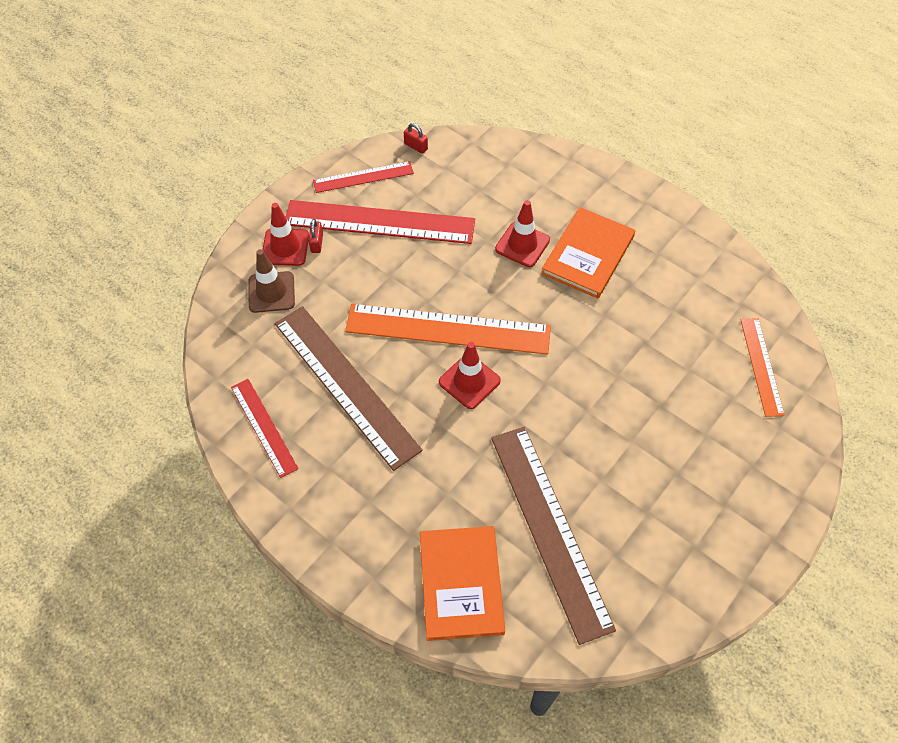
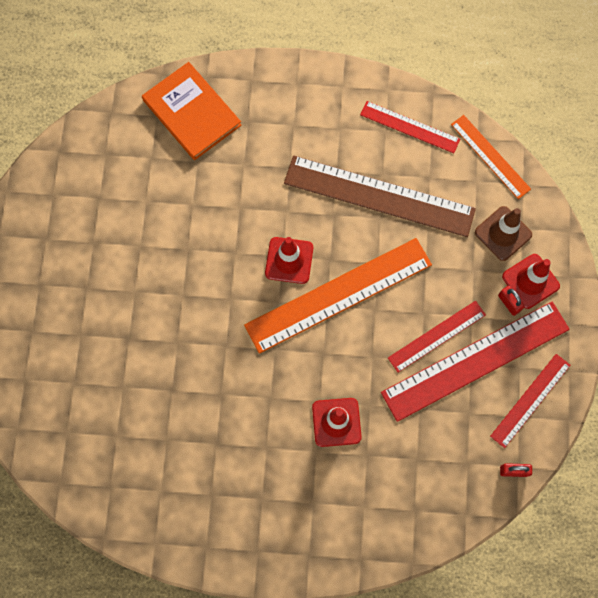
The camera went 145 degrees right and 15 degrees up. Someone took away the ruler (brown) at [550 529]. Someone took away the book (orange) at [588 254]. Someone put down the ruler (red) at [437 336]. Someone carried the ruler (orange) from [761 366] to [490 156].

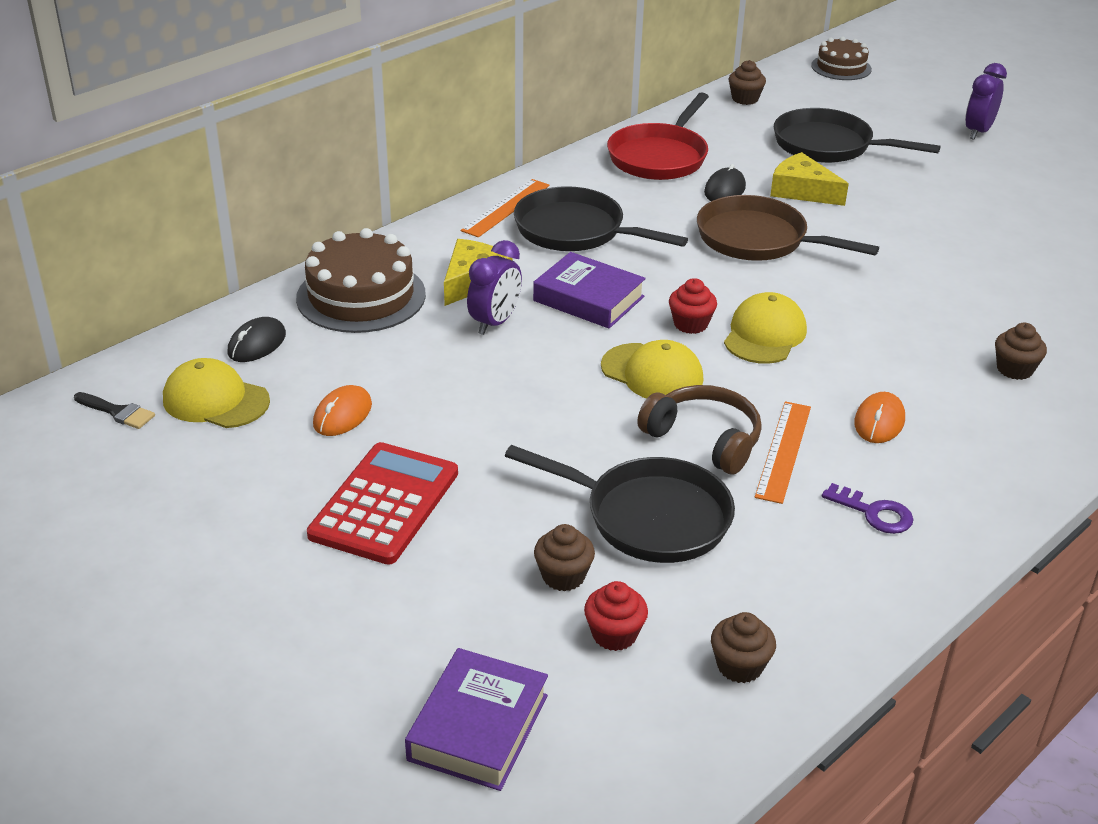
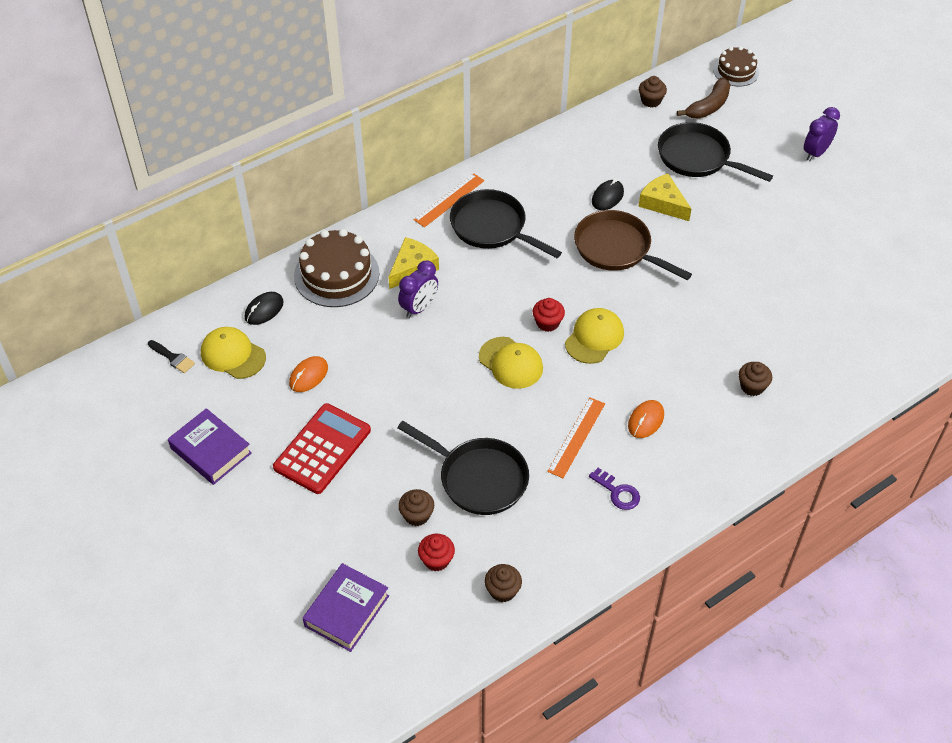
The camera went 10 degrees right and 15 degrees up. Someone took away the pan (red) at [660 157]. Someone took away the headphones (brown) at [704 439]. Someone put down the banana (brown) at [708 106]. Someone carried the book (purple) from [588 299] to [211 450].

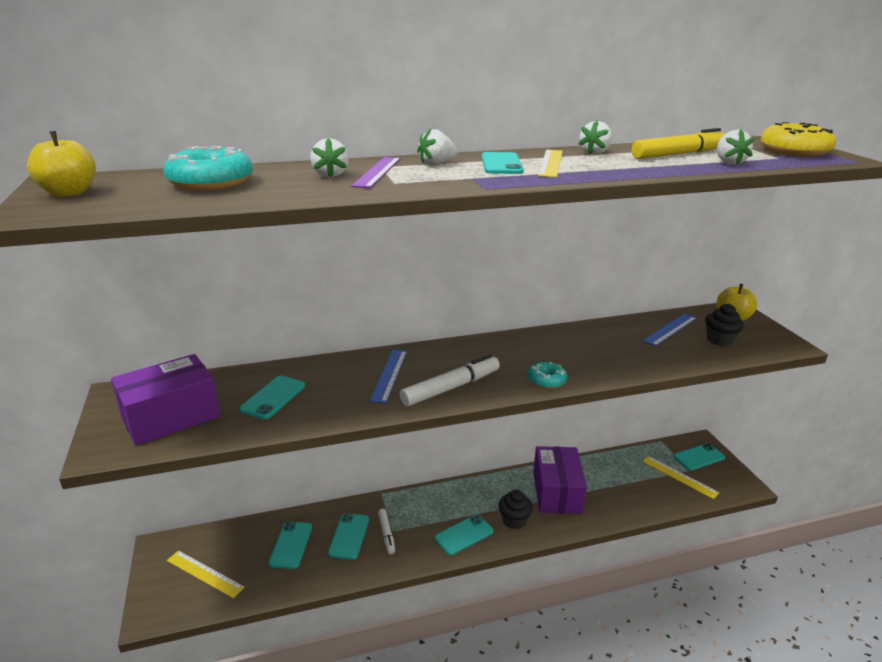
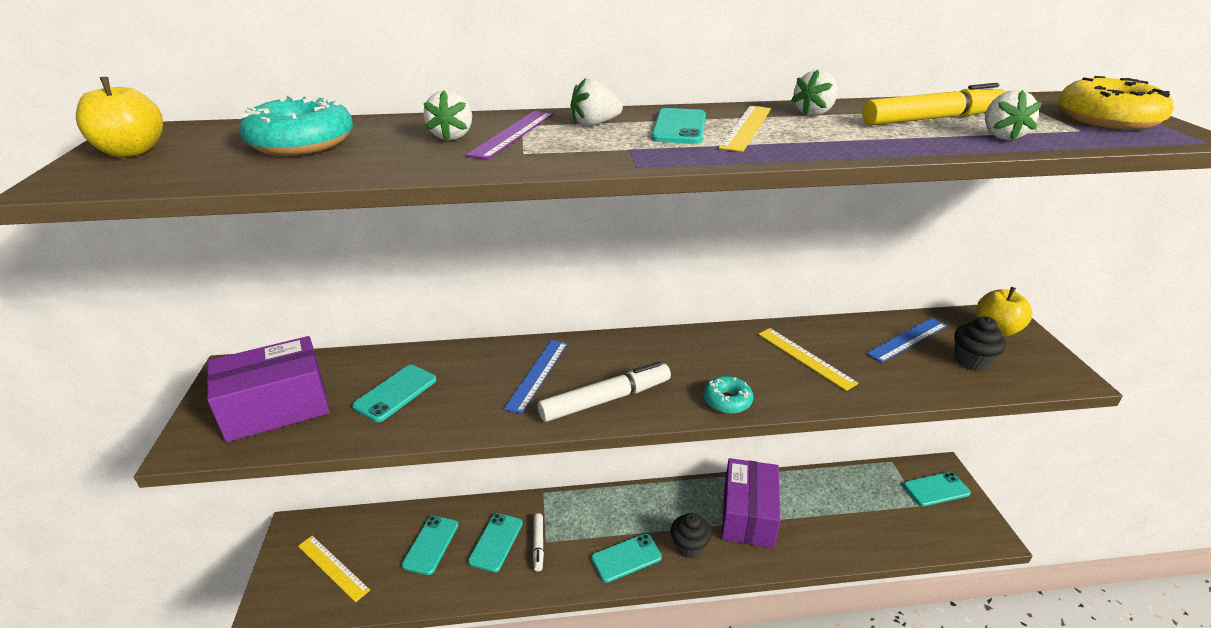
The camera went 10 degrees right and 5 degrees up. Someone carried the ruler (yellow) from [679 477] to [805 358].

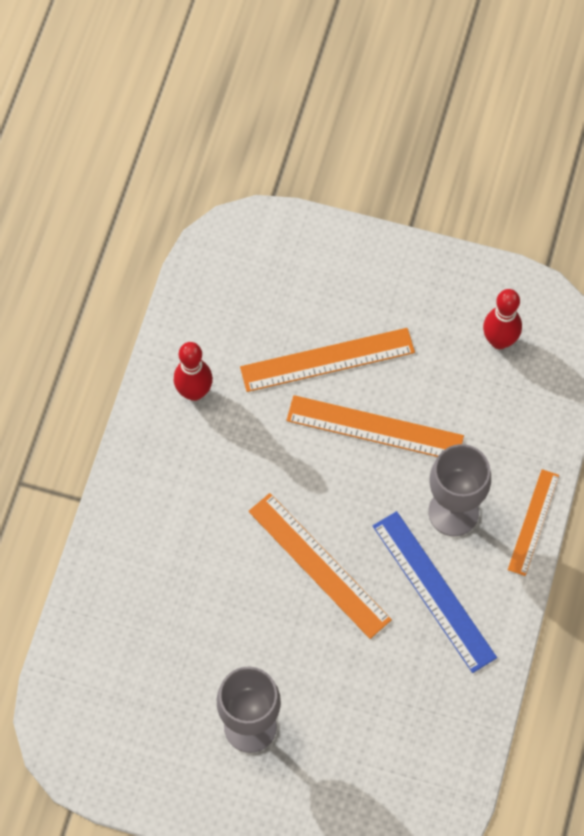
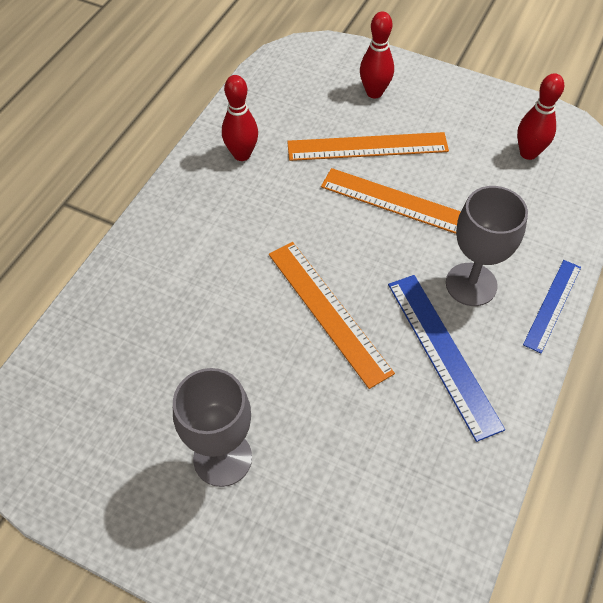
The camera went 10 degrees right and 10 degrees down. Someone put down the bowling pin (red) at [374 92]. Someone repainted the ruler (orange) at [533 522], which became the ruler (blue) at [552 305].

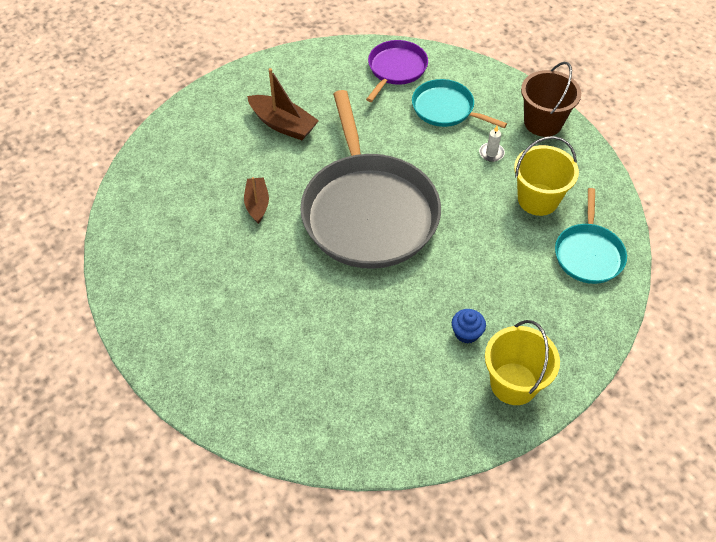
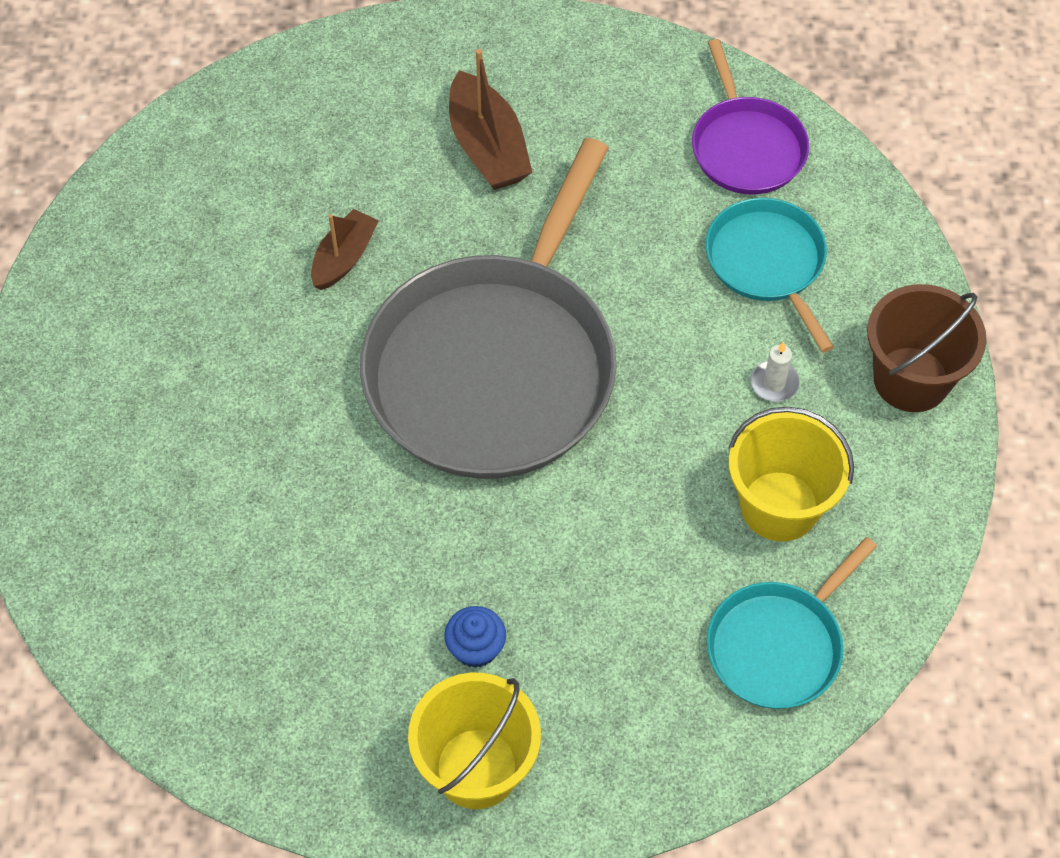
The camera went 35 degrees right and 5 degrees up. Someone rotated the pan (purple) at [396 69] by 105 degrees clockwise.

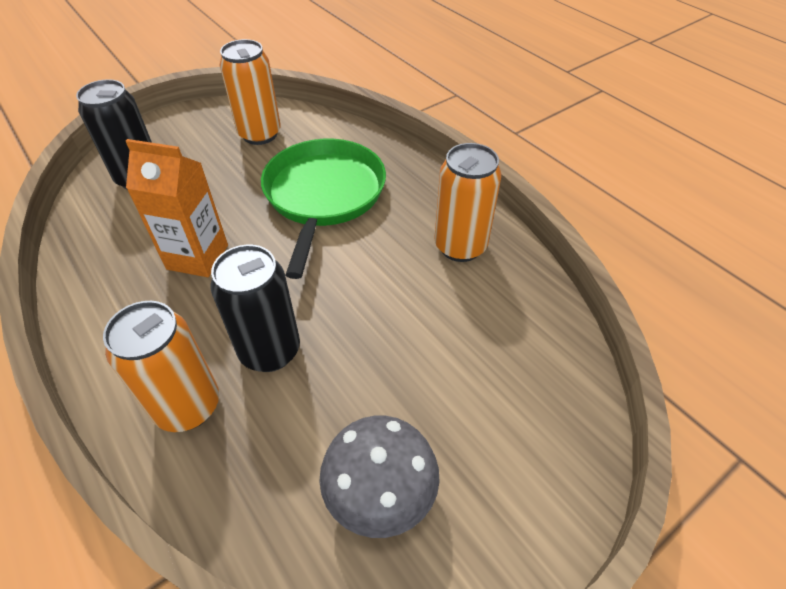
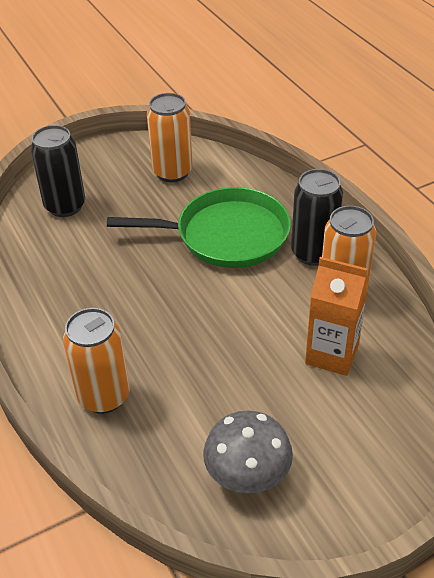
The camera went 10 degrees right and 5 degrees down. Someone carried the carton (orange) from [197 257] to [332 354]. Someone carried the can (black) from [270 351] to [313 253]. Someone rotated the pan (green) at [324 195] by 75 degrees clockwise.

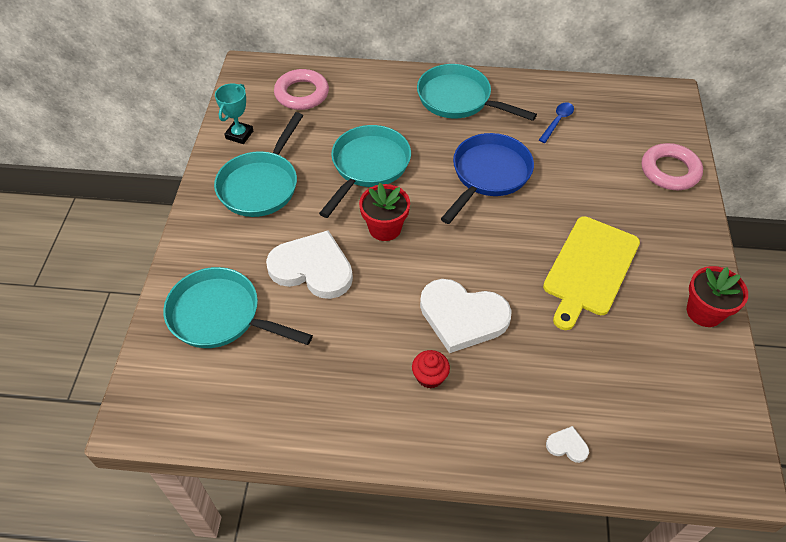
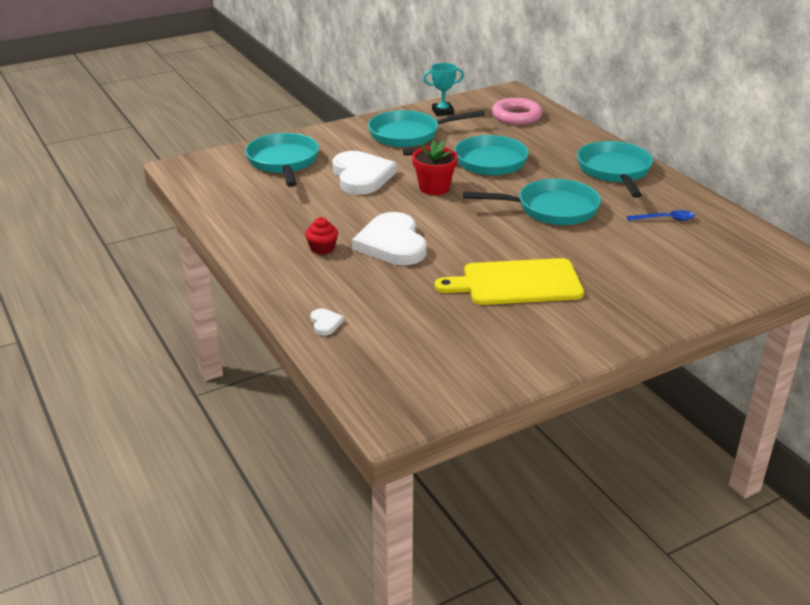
The camera went 55 degrees right and 20 degrees down. Someone took away the ring (pink) at [670 171]. Someone took away the flower pot (red) at [704 312]. Someone repainted the pan (blue) at [488 175], which became the pan (turquoise) at [551 209].

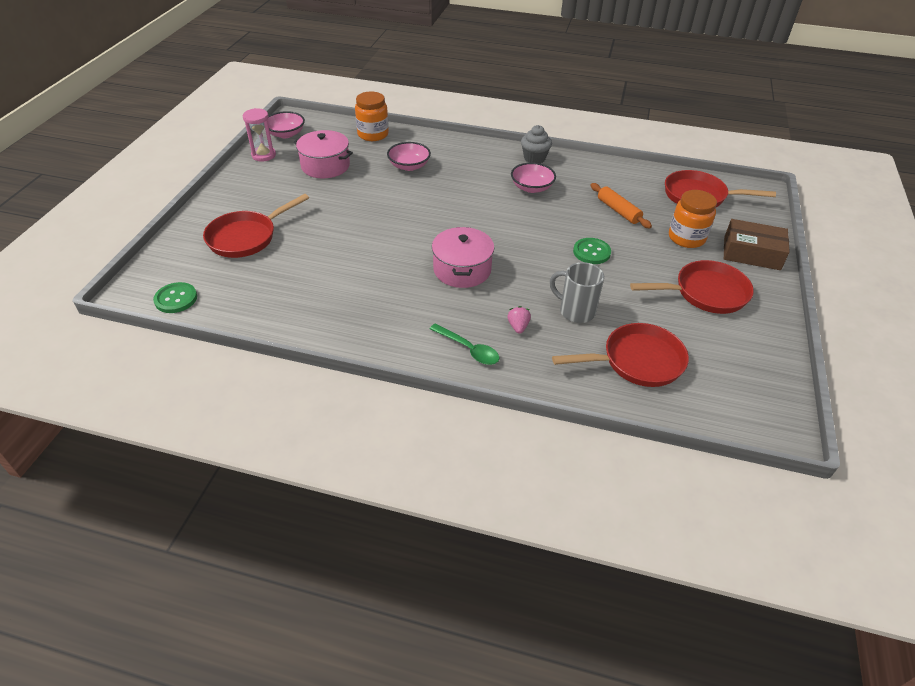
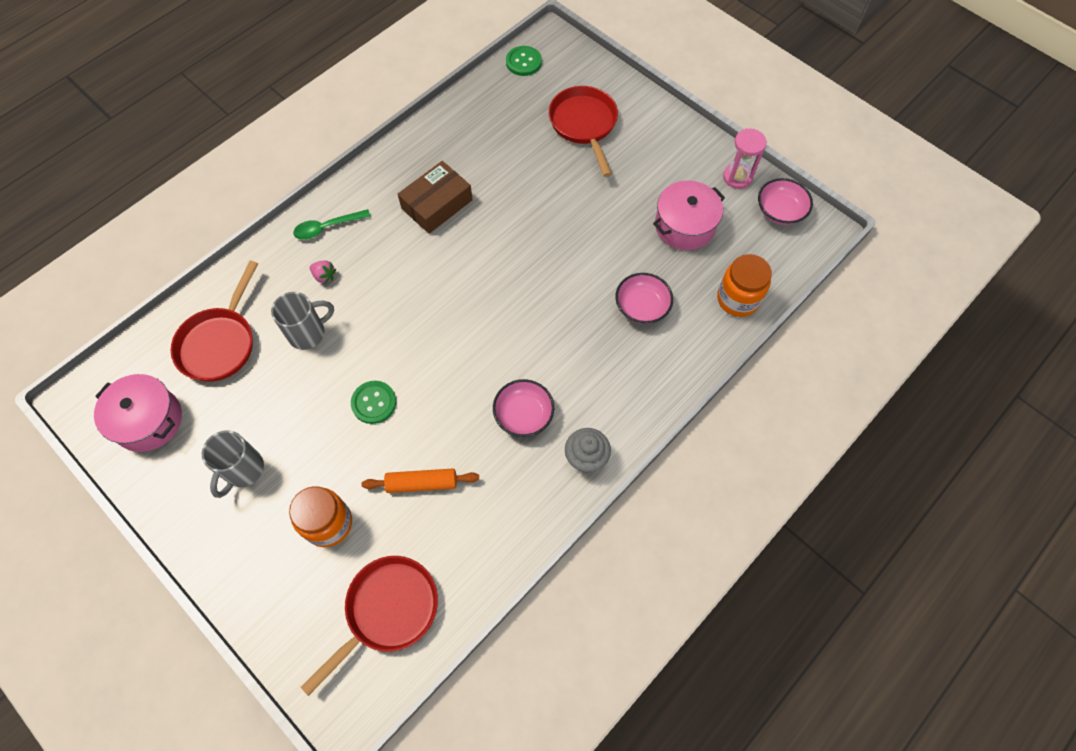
The camera went 120 degrees right and 20 degrees up. Someone carried the pot (pink) from [462 269] to [148 420]. Someone carried the box (brown) from [751 253] to [437 204]. Someone swapped the pan (red) at [705 293] for the mug (grey) at [243 470].

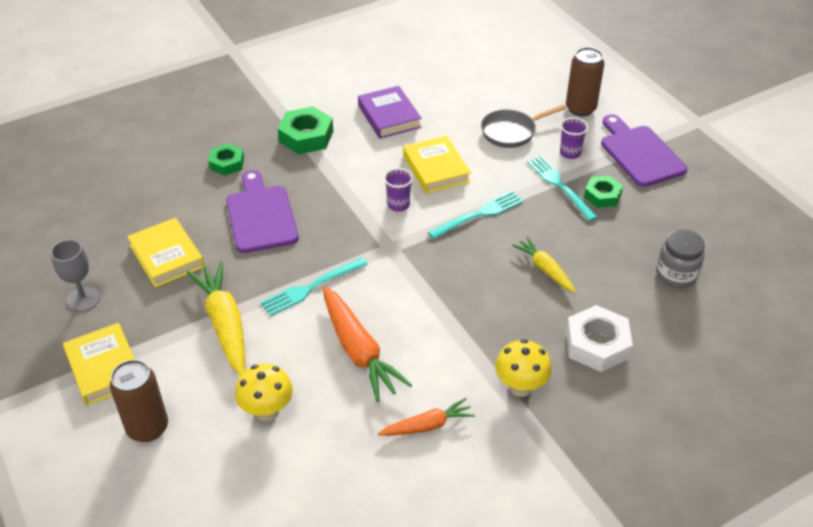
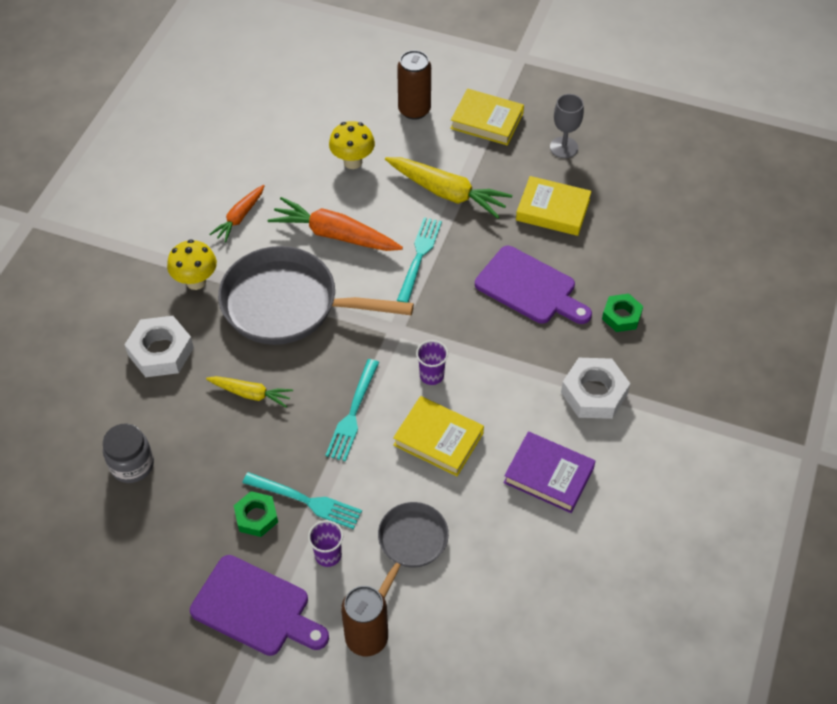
The camera went 140 degrees right and 10 degrees up. Someone put down the pan (grey) at [288 304]. Someone repainted the nut (green) at [306 136], which became the nut (white) at [594 393].

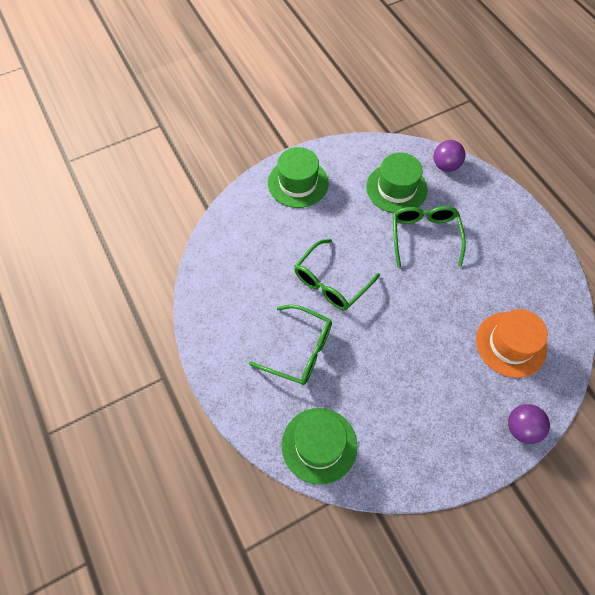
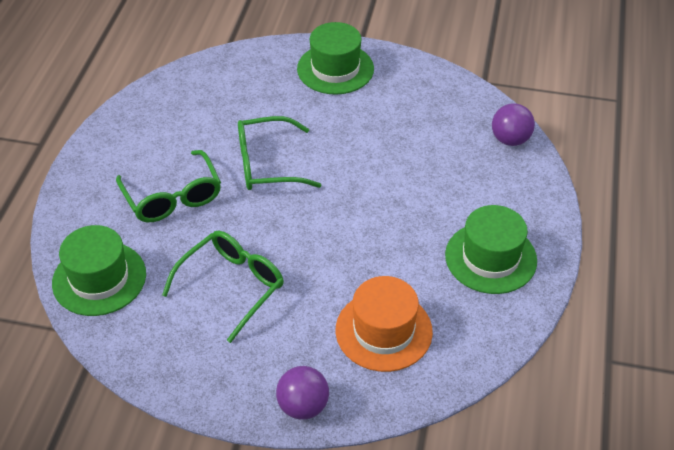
The camera went 40 degrees right and 15 degrees down. Someone carried the hat (green) from [396 188] to [490 258]. Someone carried the glasses (green) from [424 236] to [231 286].

